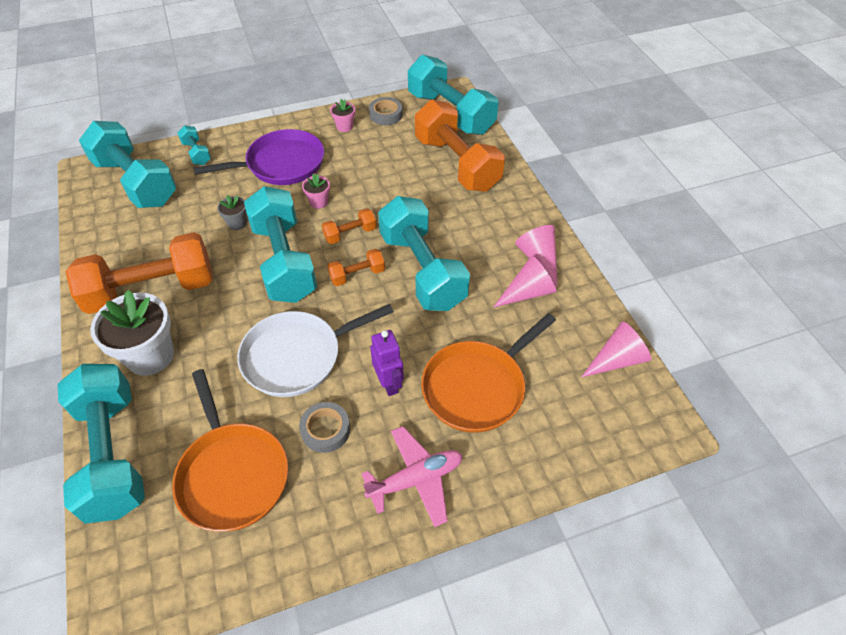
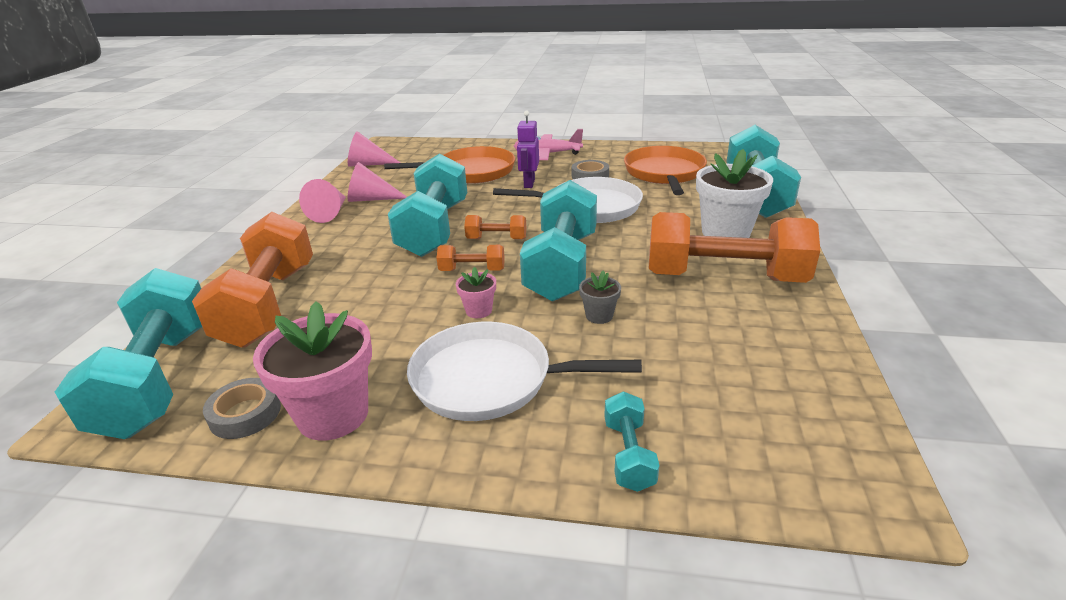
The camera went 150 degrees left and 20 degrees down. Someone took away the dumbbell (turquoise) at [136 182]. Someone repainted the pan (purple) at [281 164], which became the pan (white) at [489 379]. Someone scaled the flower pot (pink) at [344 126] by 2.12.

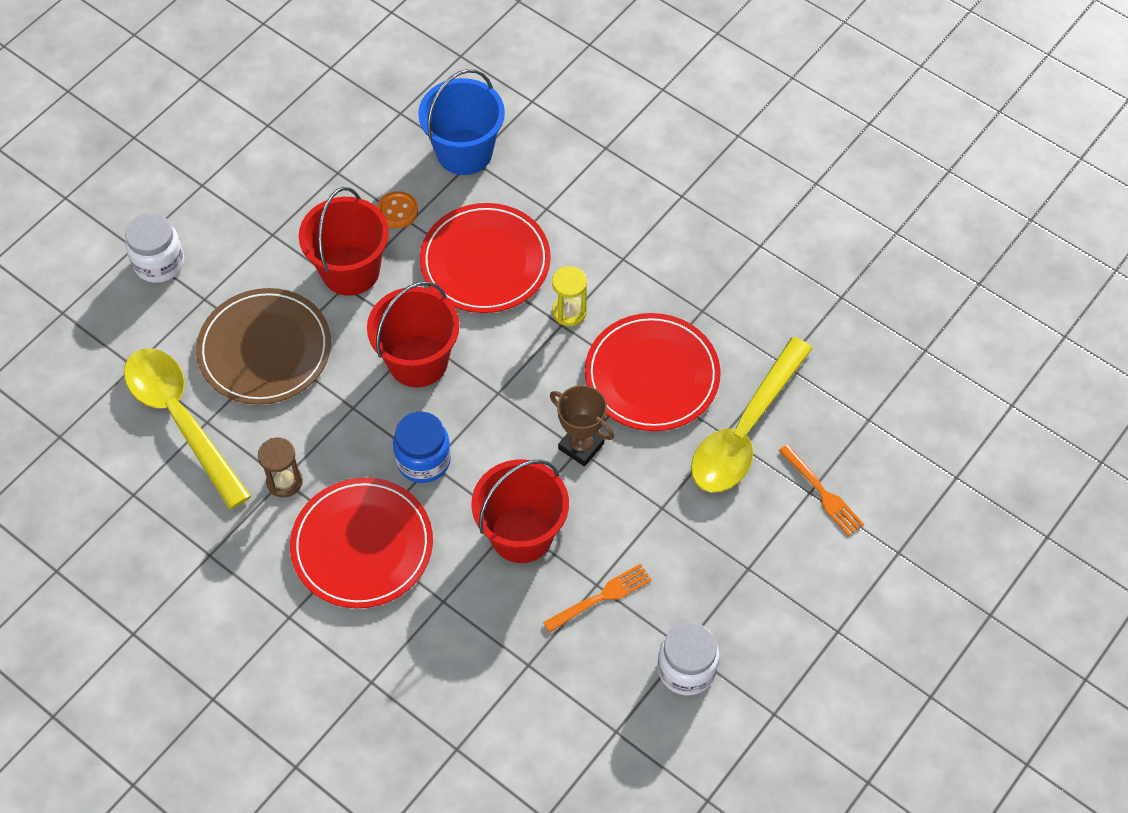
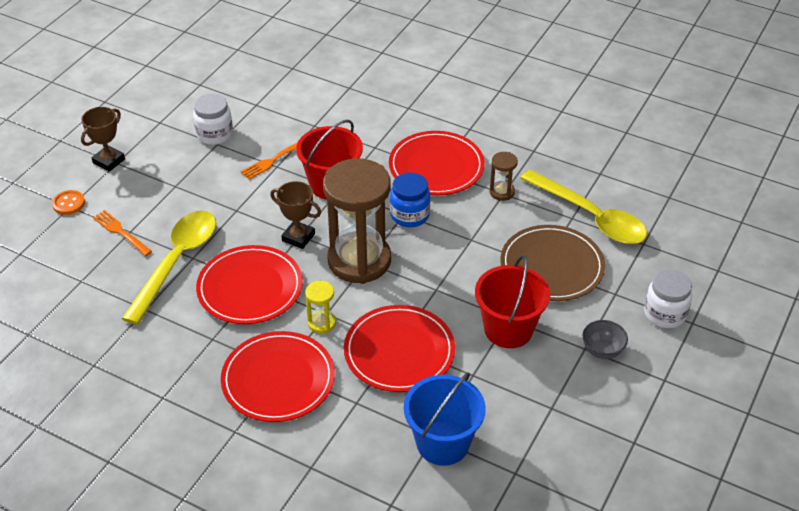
The camera went 170 degrees right and 15 degrees down. Someone took away the bucket (red) at [418 361]. Someone put down the trophy (brown) at [109 161]. Someone put down the plate (red) at [278 379]. Someone put down the hourglass (brown) at [359 260]. Someone put down the bowl (grey) at [602 351]. Someone carried the button (orange) from [397 211] to [68 203].

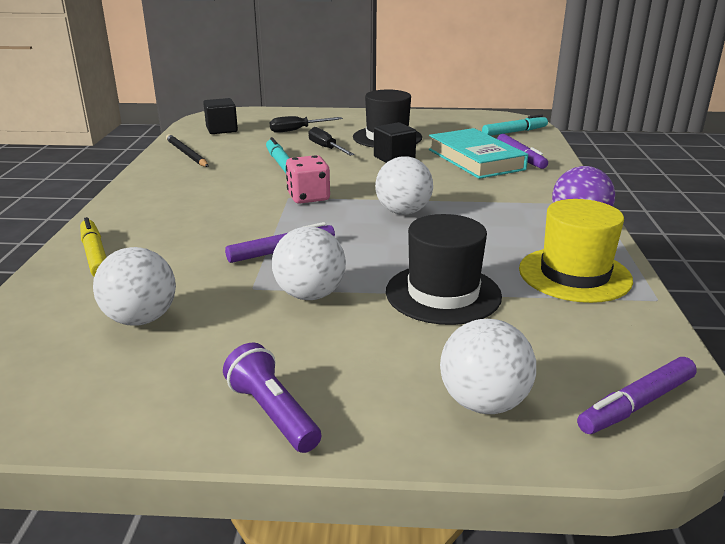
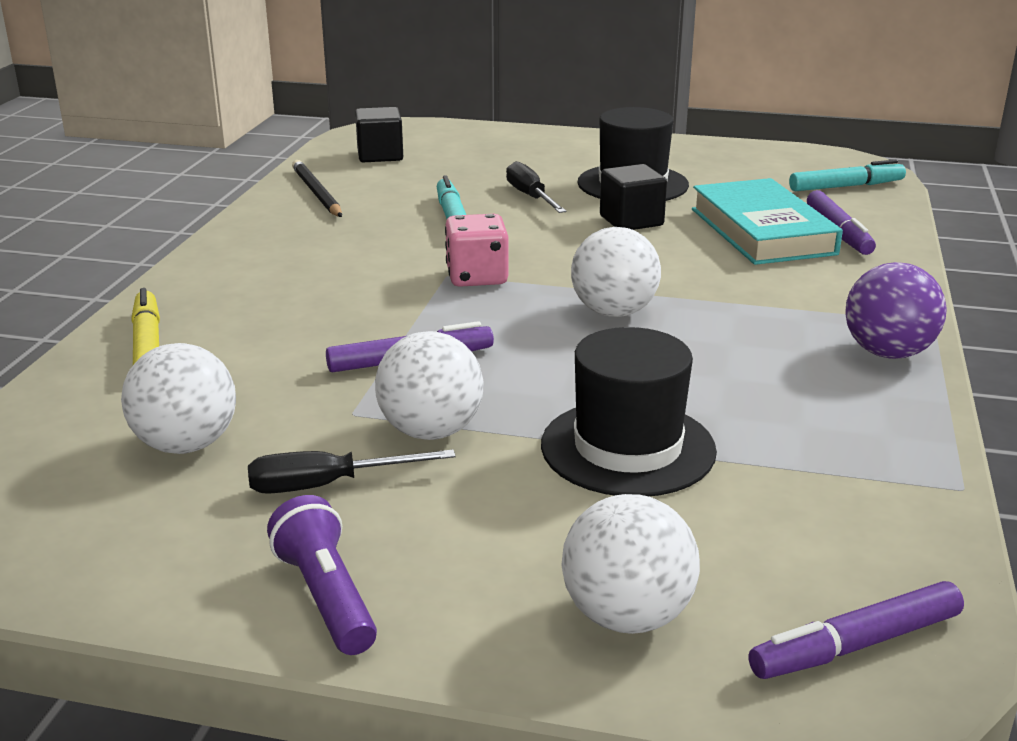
The camera went 10 degrees right and 0 degrees up. Someone took away the hat (yellow) at [574 274]. Someone carried the screwdriver (black) from [297 130] to [327 485].

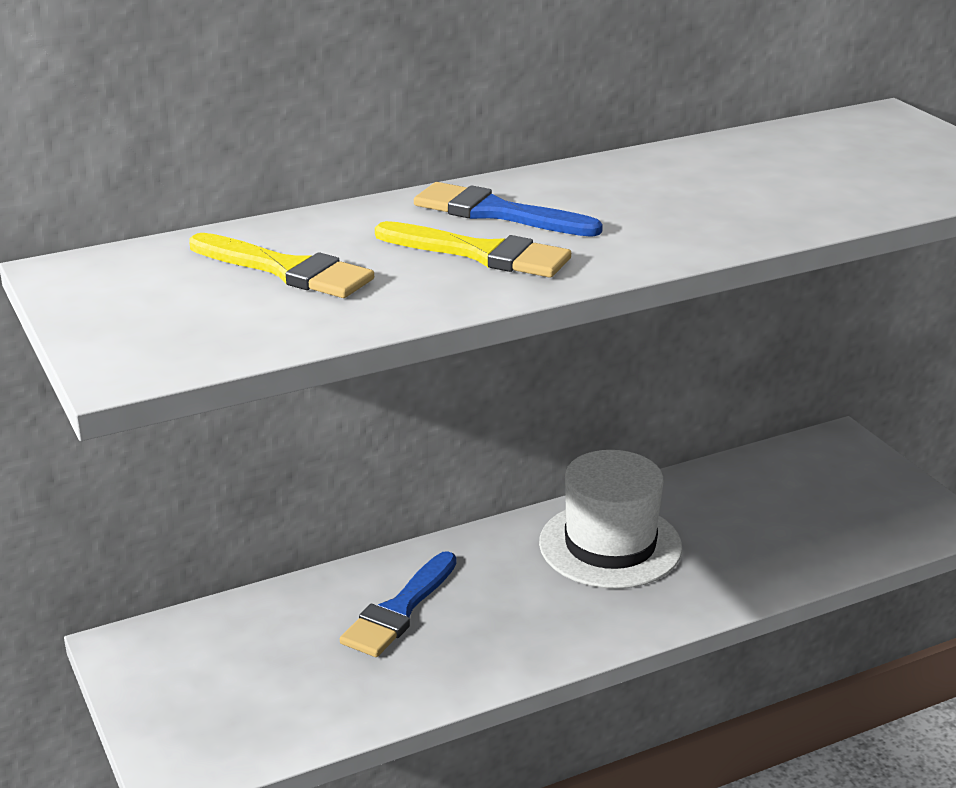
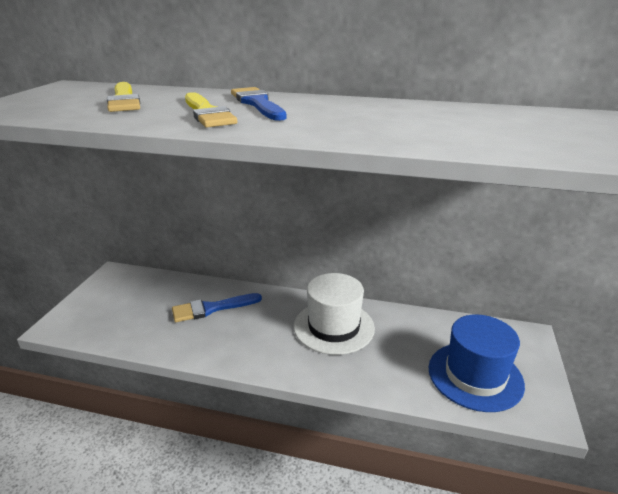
The camera went 40 degrees right and 0 degrees up. Someone put down the hat (blue) at [475 376].

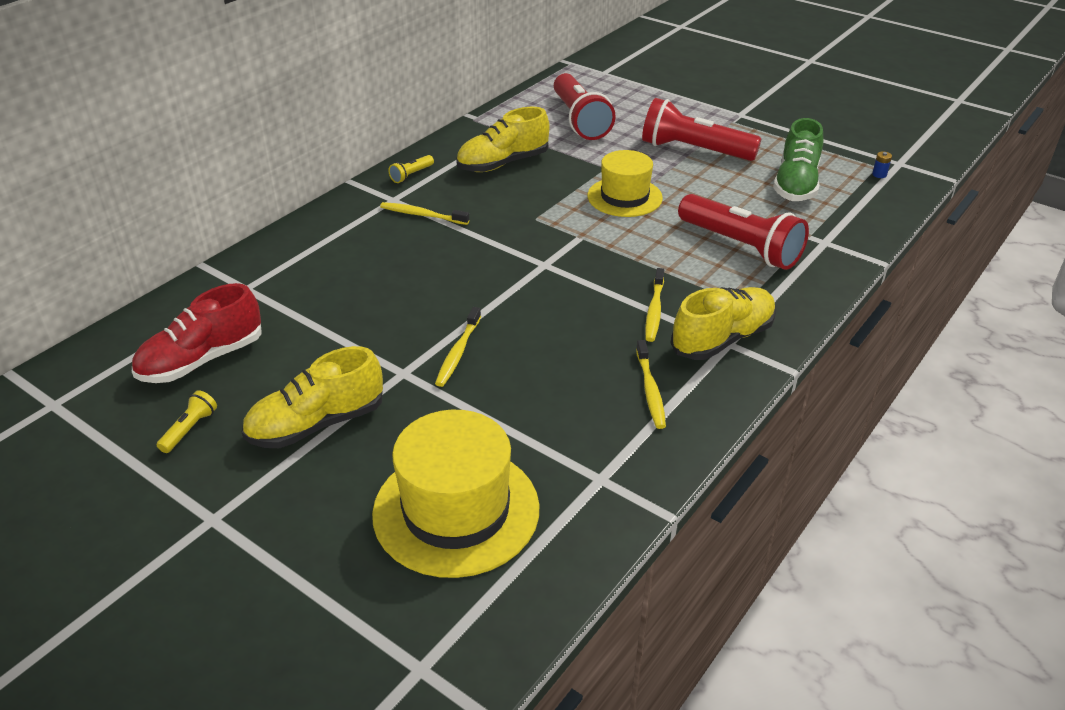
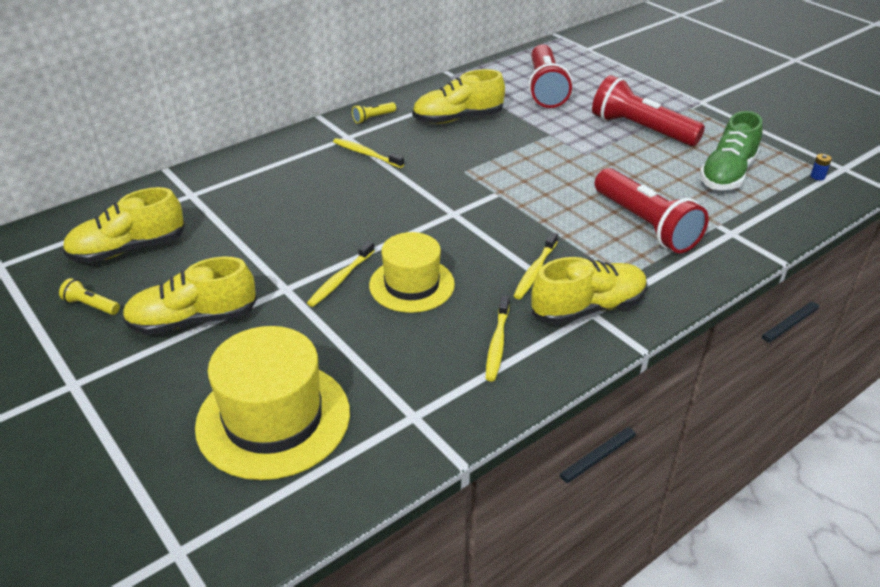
The camera went 15 degrees right and 0 degrees up. Someone carried the hat (yellow) from [624 197] to [412 285]. Someone repainted the shoe (red) at [202 360], which became the shoe (yellow) at [128 249]. Someone rotated the flashlight (yellow) at [190 429] by 105 degrees counterclockwise.

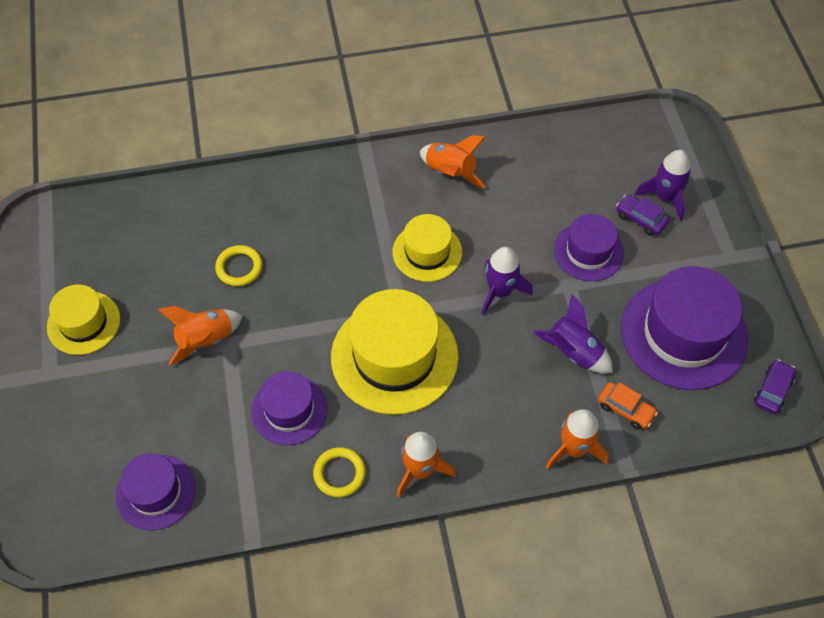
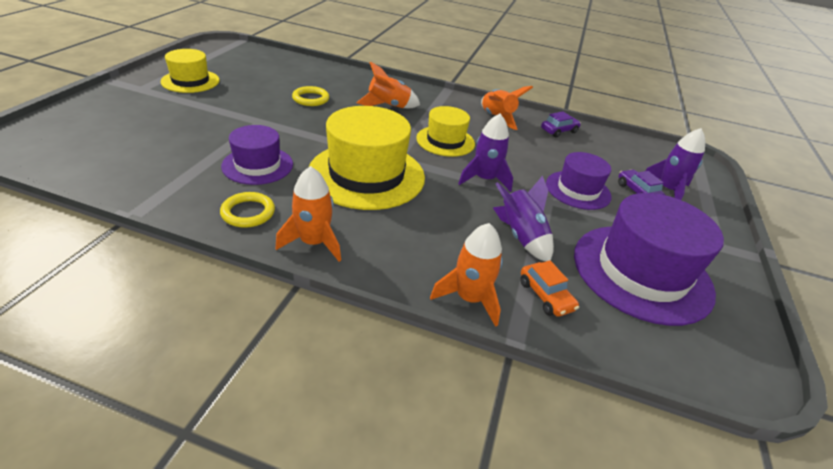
The camera went 25 degrees right and 20 degrees down. Someone took away the hat (purple) at [155 492]. Someone carried the rocket (orange) from [206 340] to [388 106]. Someone carried the car (purple) from [772 390] to [559 131].

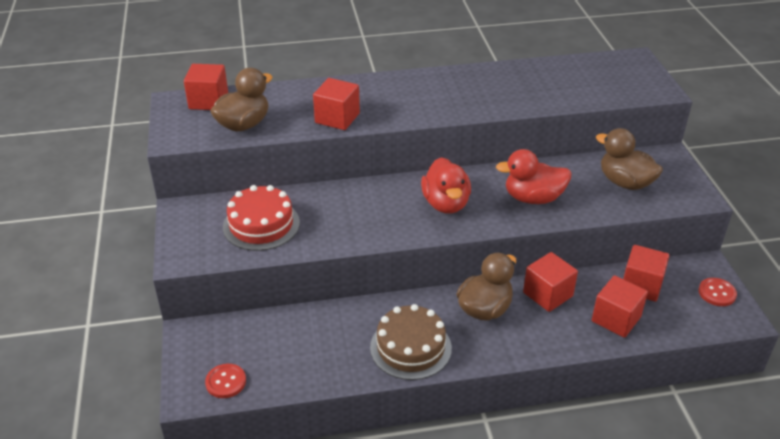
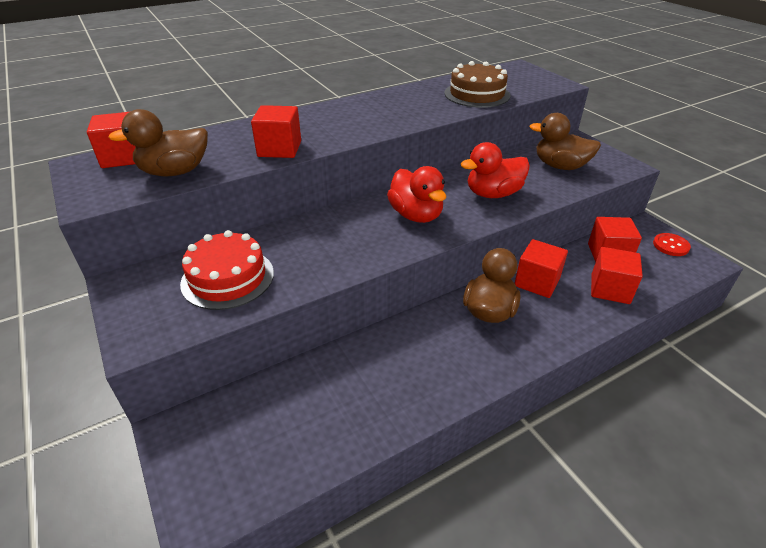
The camera went 20 degrees left and 0 degrees up. Someone took away the button (red) at [226 382]. Someone carried the cake (brown) from [410 347] to [477 94]. Someone rotated the duck (brown) at [243 124] by 135 degrees counterclockwise.

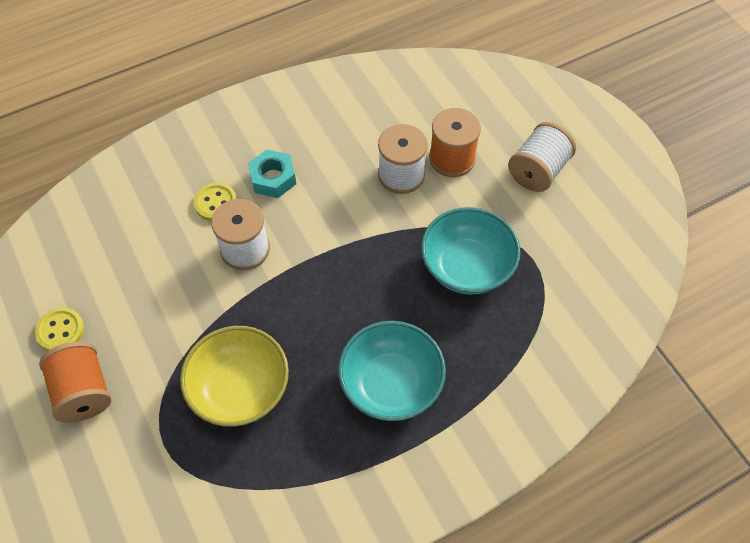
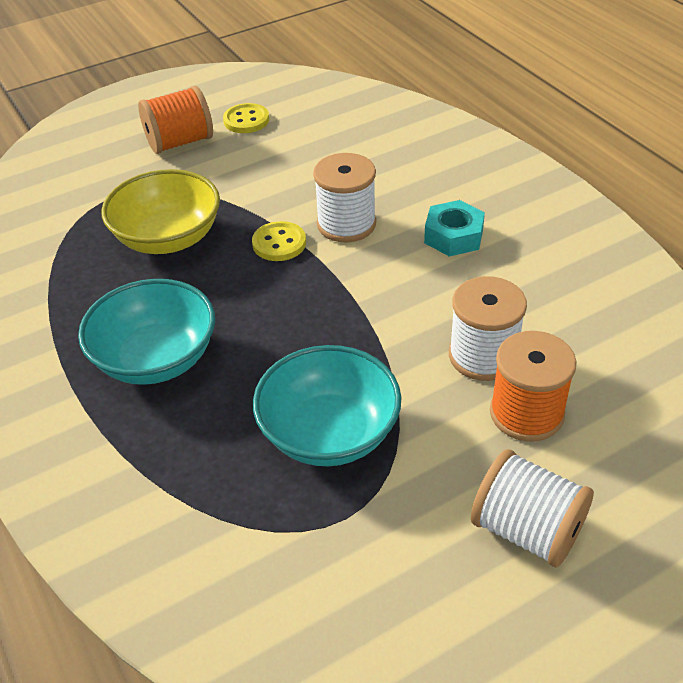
The camera went 90 degrees right and 15 degrees down. Someone carried the button (yellow) from [216 203] to [279 243].

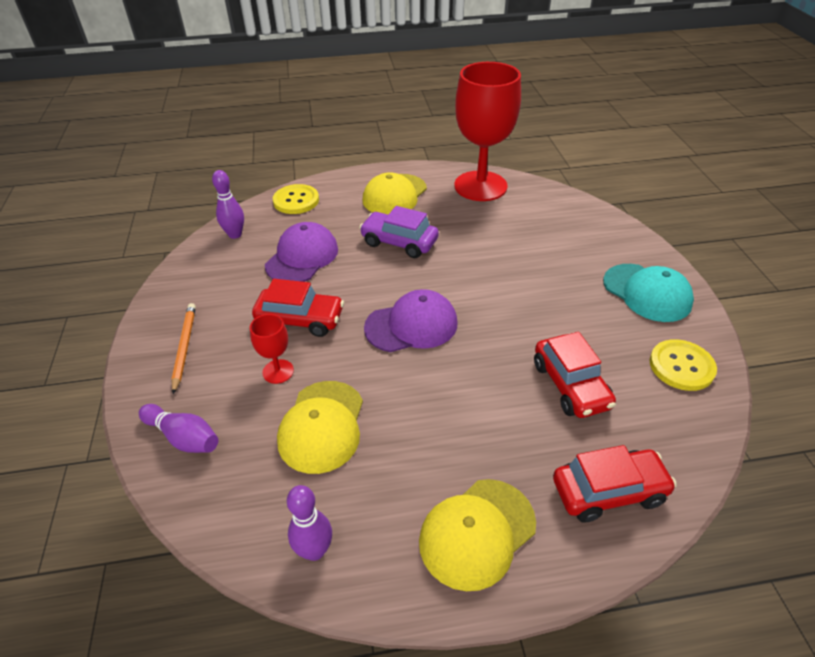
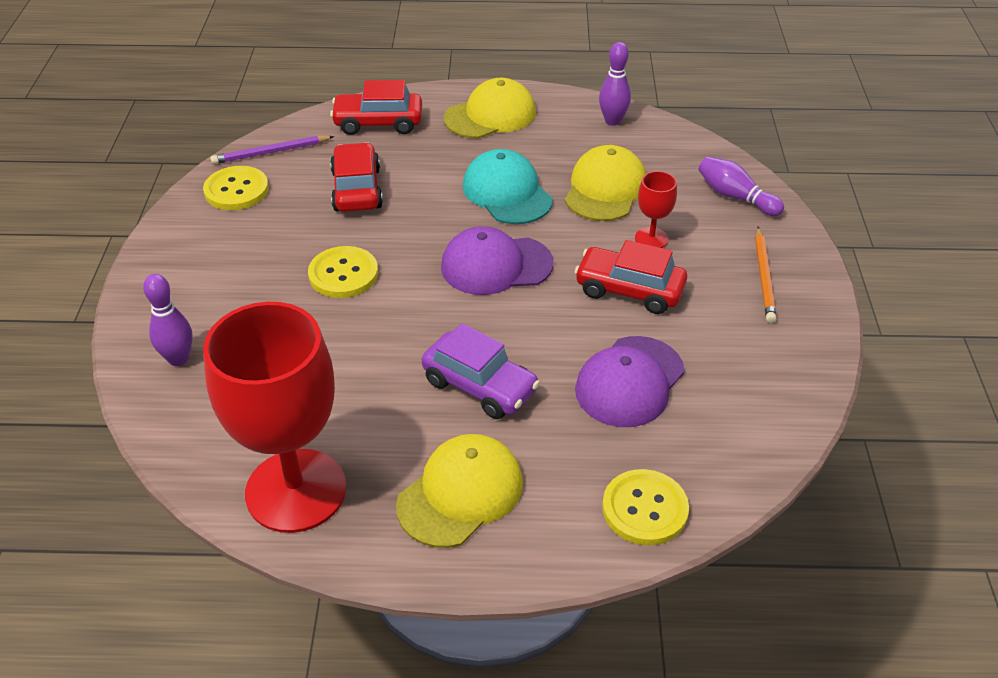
The camera went 170 degrees left and 0 degrees up. Someone put down the pencil (purple) at [271 152]. Someone put down the button (yellow) at [343 274]. Someone carried the bowling pin (purple) from [235 234] to [178 359]. Someone carried the cap (turquoise) from [647 293] to [507 193].

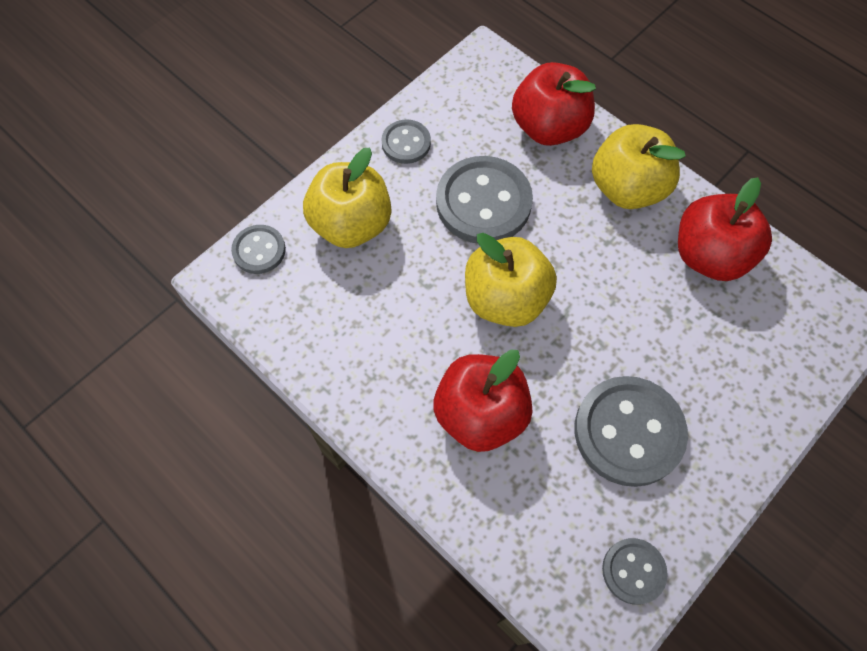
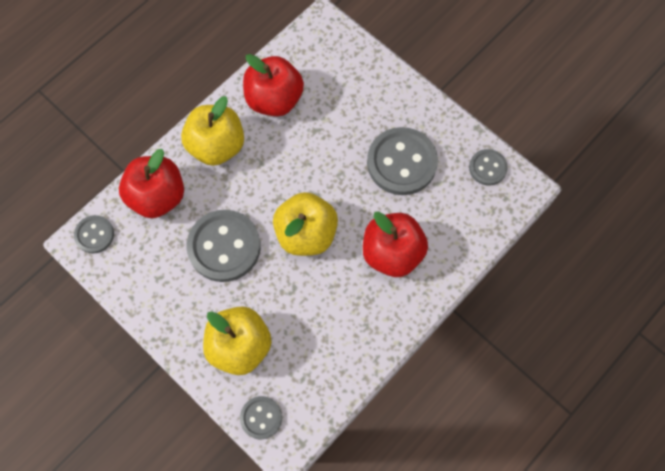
The camera went 90 degrees left and 5 degrees up. Someone carried the button (grey) from [406 143] to [94 235].

